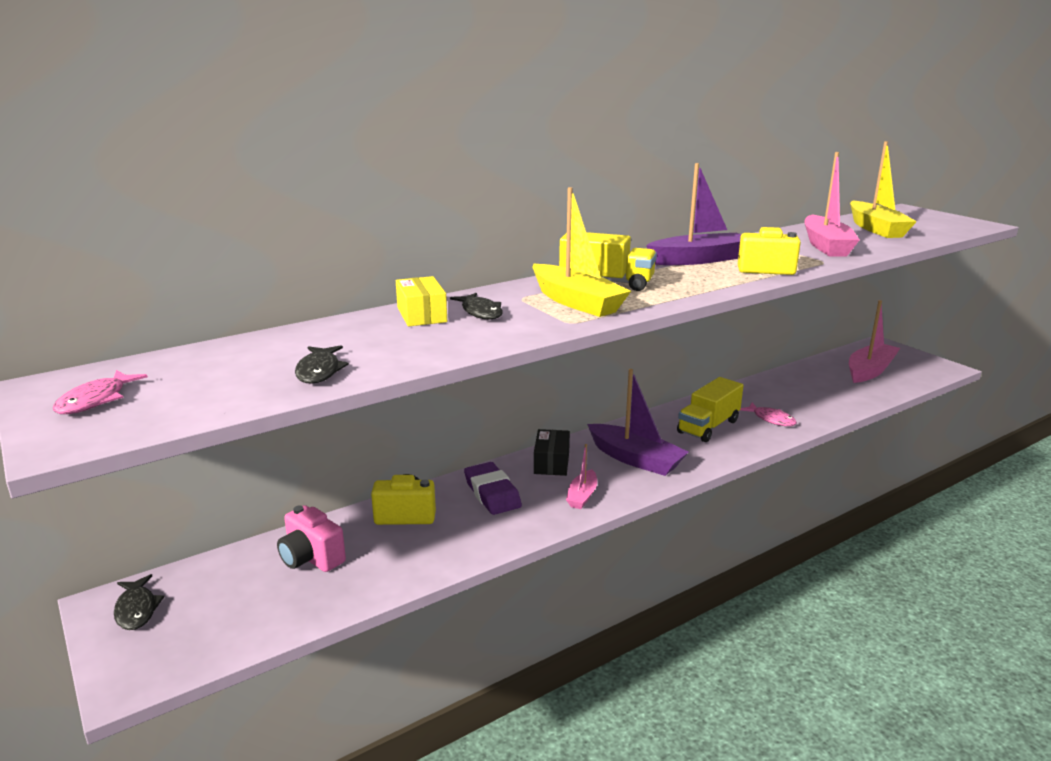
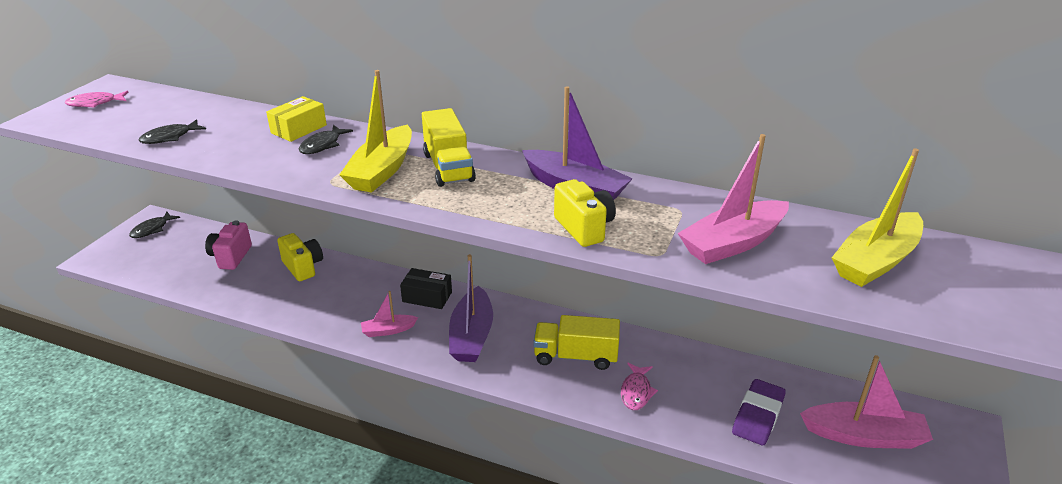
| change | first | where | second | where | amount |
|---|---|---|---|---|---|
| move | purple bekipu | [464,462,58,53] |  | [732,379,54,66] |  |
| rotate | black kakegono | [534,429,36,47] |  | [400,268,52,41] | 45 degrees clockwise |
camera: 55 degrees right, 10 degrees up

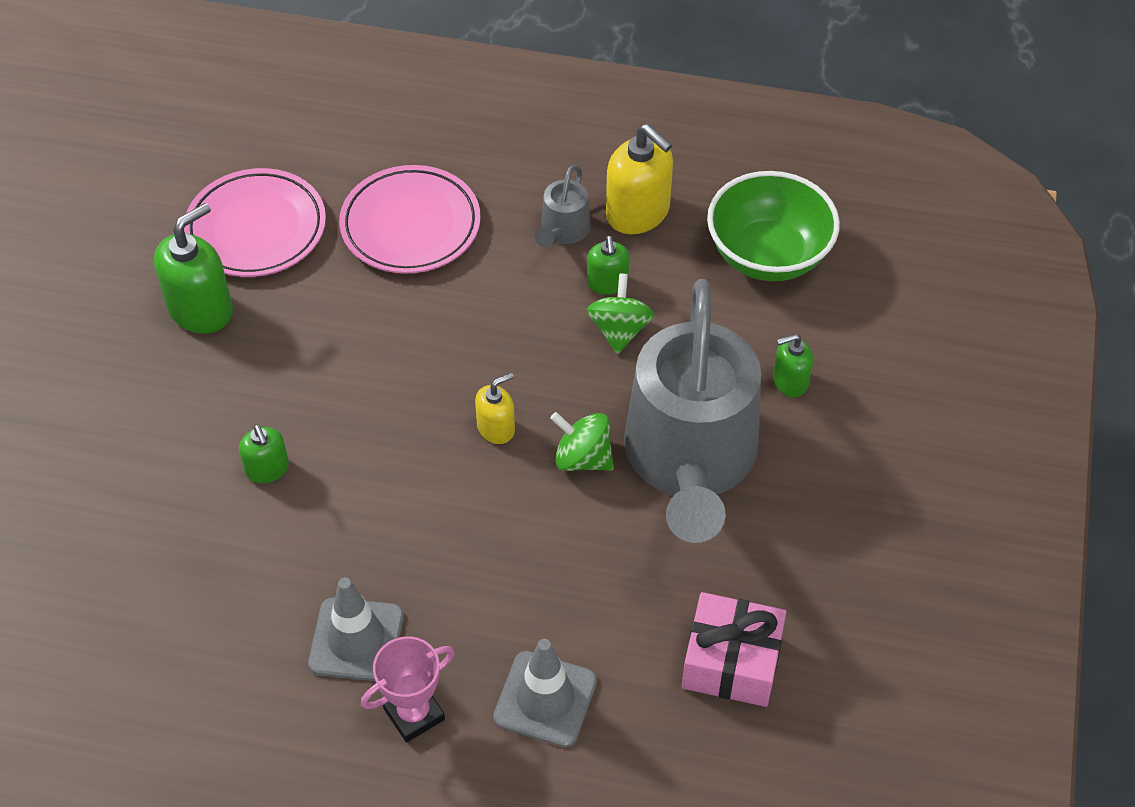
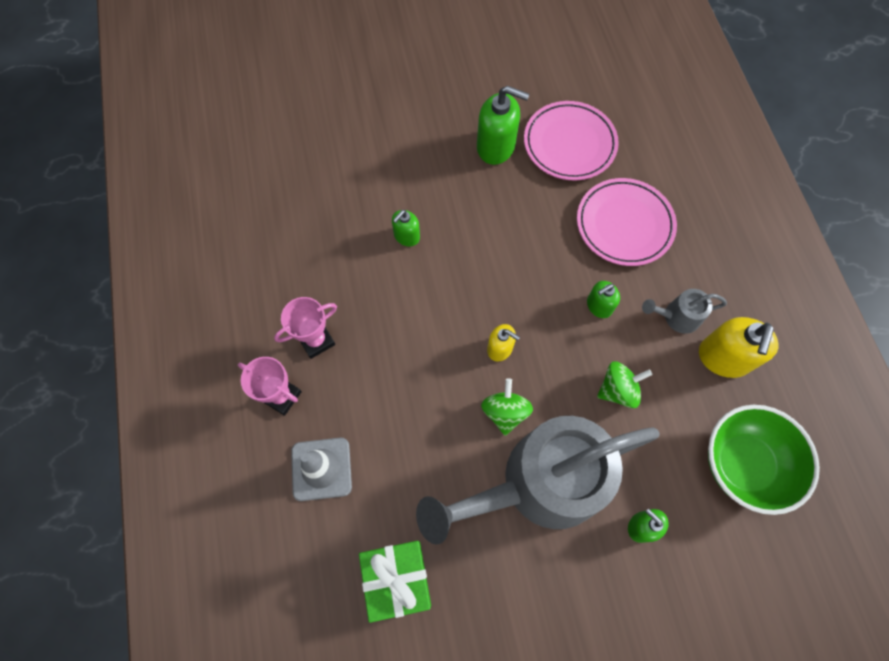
| change | first | where | second | where | amount |
|---|---|---|---|---|---|
| move | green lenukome | [587,236,42,59] |  | [587,281,33,37] |  |
| replace | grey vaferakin | [308,578,96,103] | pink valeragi | [274,297,63,62] |  |
| recolor | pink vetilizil | [682,592,104,115] | green vetilizil | [359,541,72,82] |  |
camera: 65 degrees right, 15 degrees up

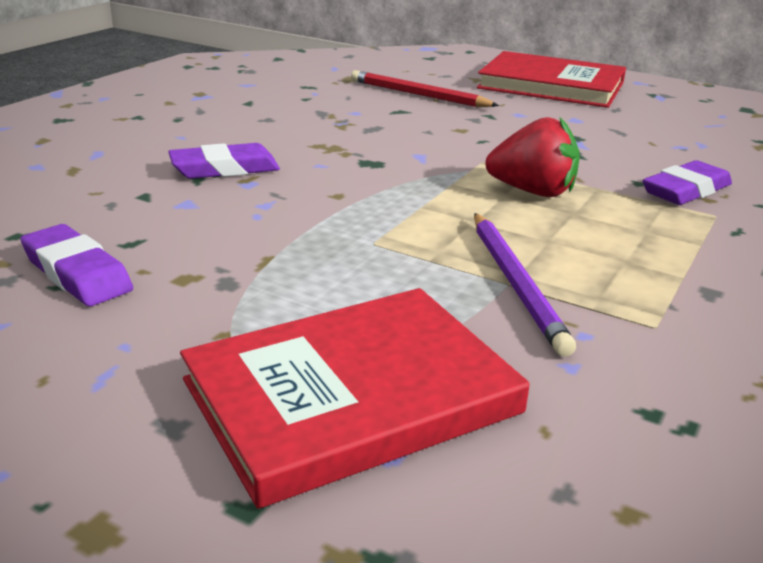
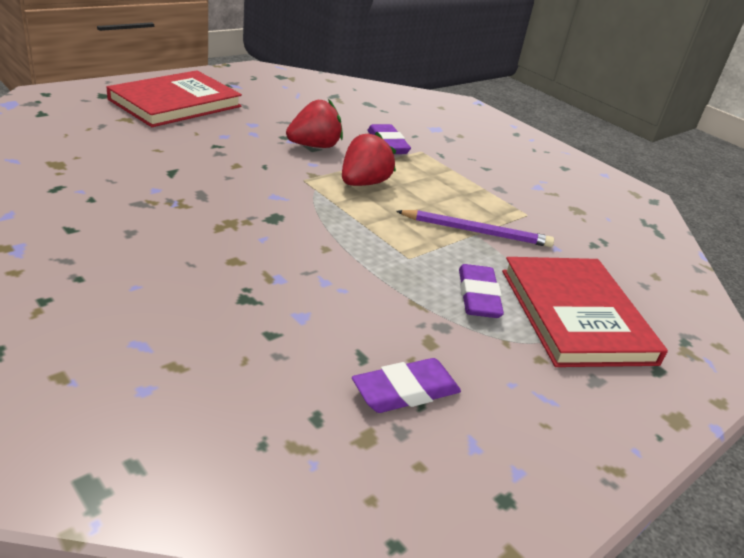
| change | first | where | second | where | amount |
|---|---|---|---|---|---|
| delete | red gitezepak | [351,70,148,37] |  |  |  |
| insert |  |  | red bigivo | [286,99,57,49] |  |
| move | purple bekipu | [168,143,112,36] |  | [459,264,45,54] |  |
camera: 75 degrees left, 5 degrees up

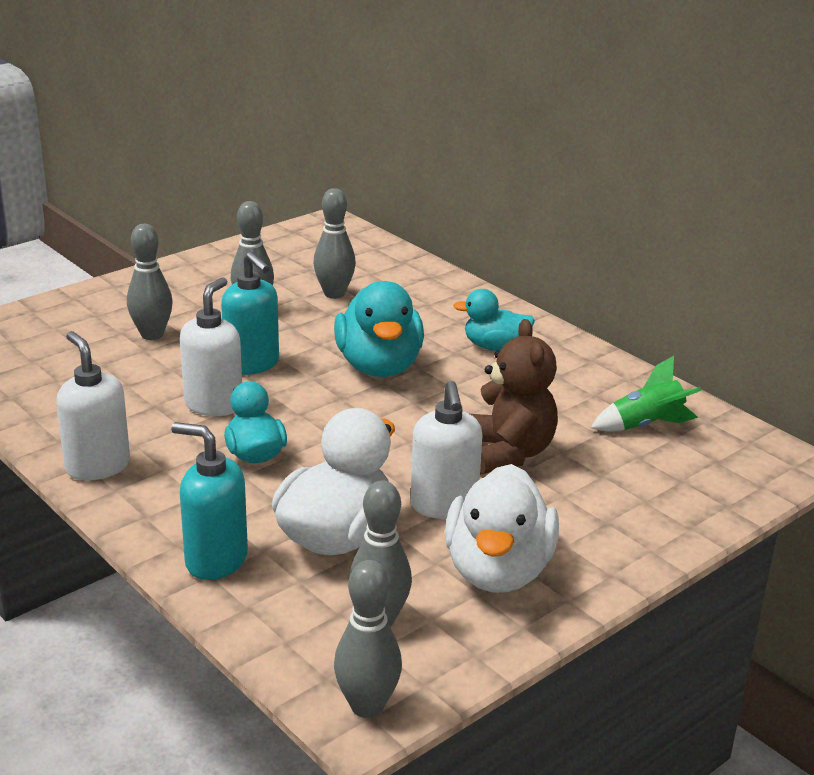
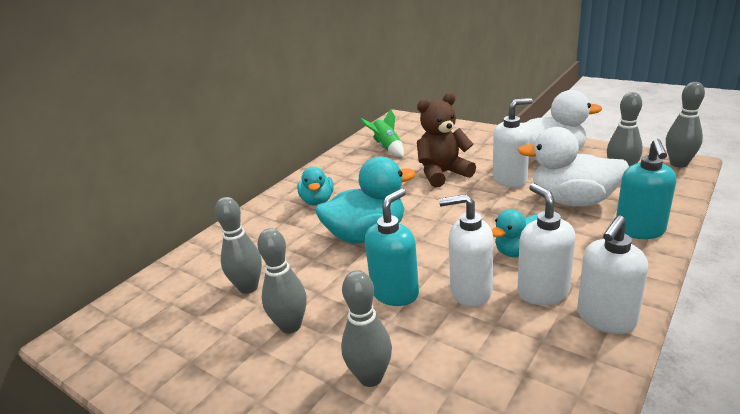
| change | first | where | second | where | amount |
|---|---|---|---|---|---|
| insert |  |  | white lenukome | [517,183,59,122] |  |
camera: 100 degrees left, 0 degrees up

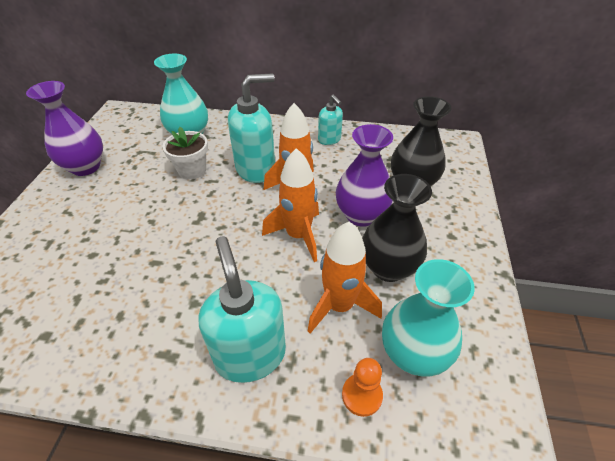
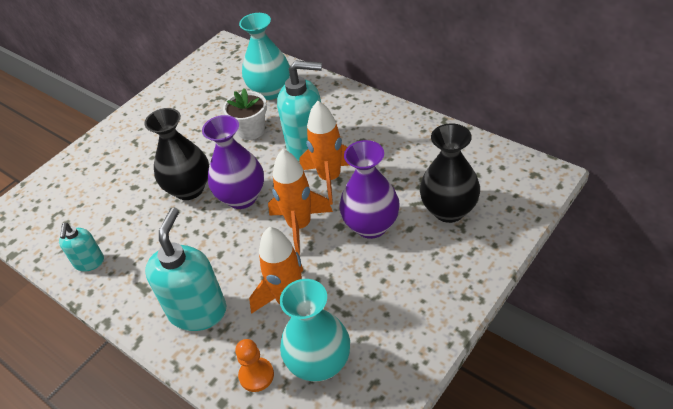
| change | first | where | second | where | amount |
|---|---|---|---|---|---|
| move | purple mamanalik | [26,81,77,95] |  | [202,115,62,94] |  |
| move | turquoise lenukome | [318,94,25,51] |  | [59,223,45,49] |  |
| move | black mamanalik | [362,174,70,108] |  | [144,108,65,92] |  |
camera: 35 degrees right, 0 degrees up

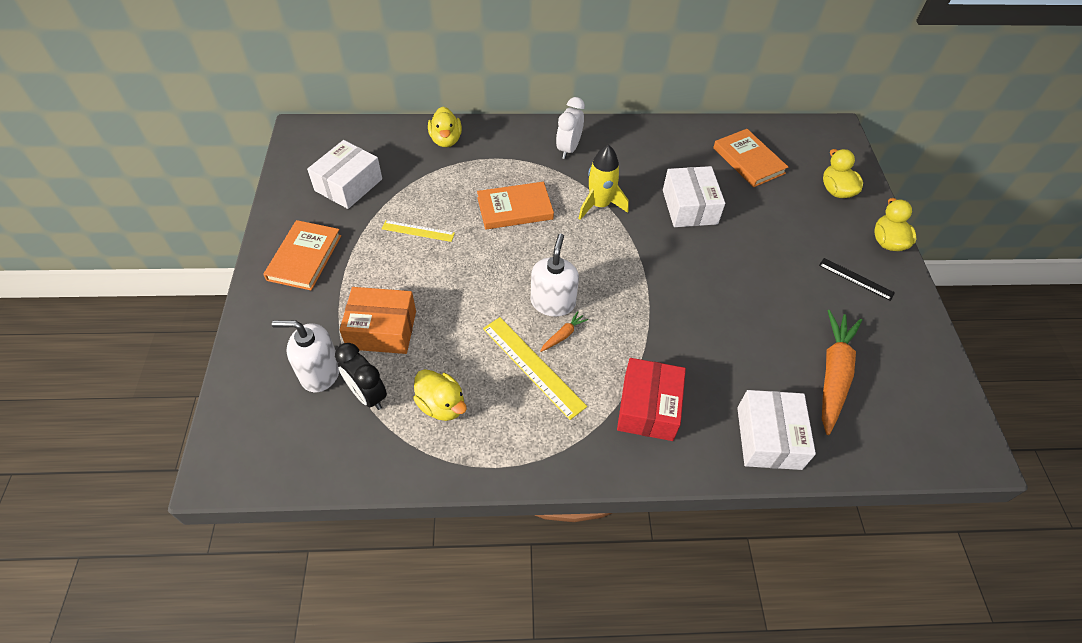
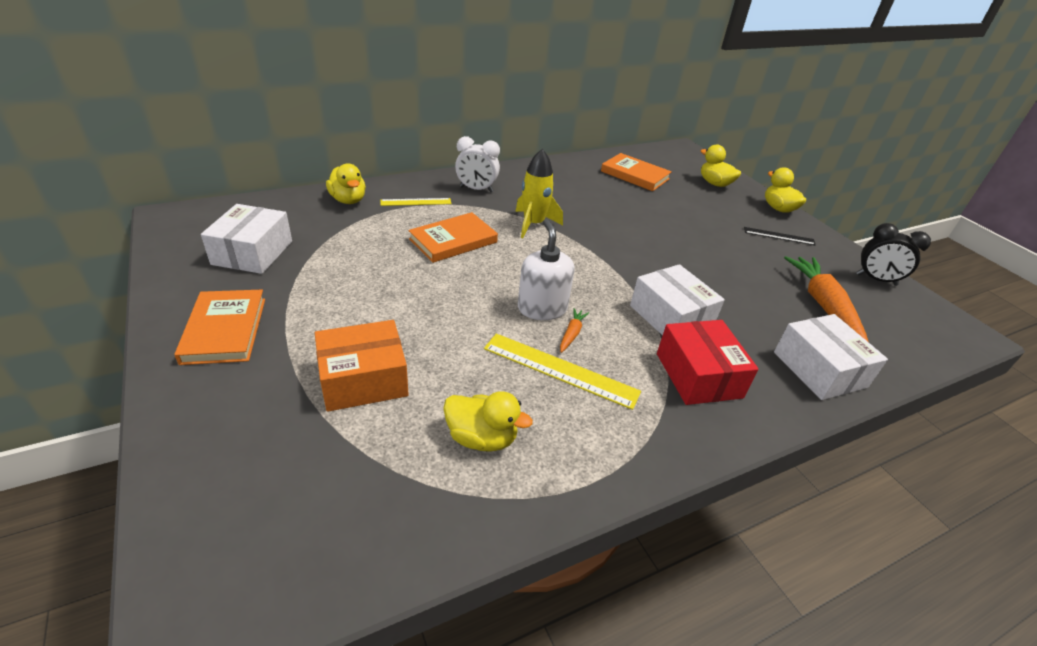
| change | first | where | second | where | amount |
|---|---|---|---|---|---|
| delete | white lenukome | [272,320,68,72] |  |  |  |
| move | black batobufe | [335,343,52,67] |  | [856,223,75,63] |  |
| move | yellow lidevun | [382,220,73,22] |  | [380,198,71,8] |  |
| move | white kakegono | [663,166,62,61] |  | [630,264,95,72] |  |
| rotate | white batobufe | [556,97,29,62] |  | [455,136,45,56] | 75 degrees counterclockwise |
camera: 25 degrees left, 15 degrees down

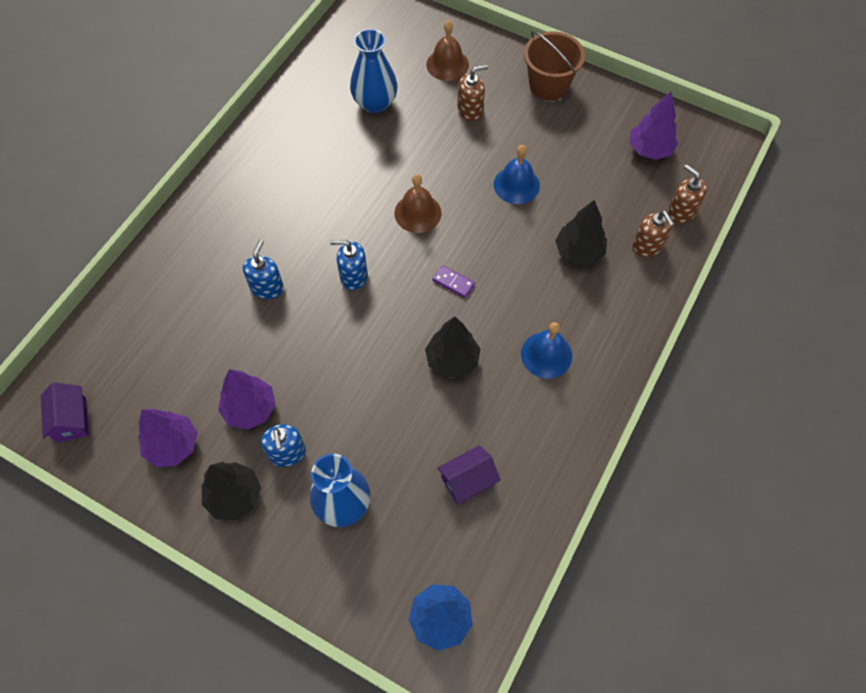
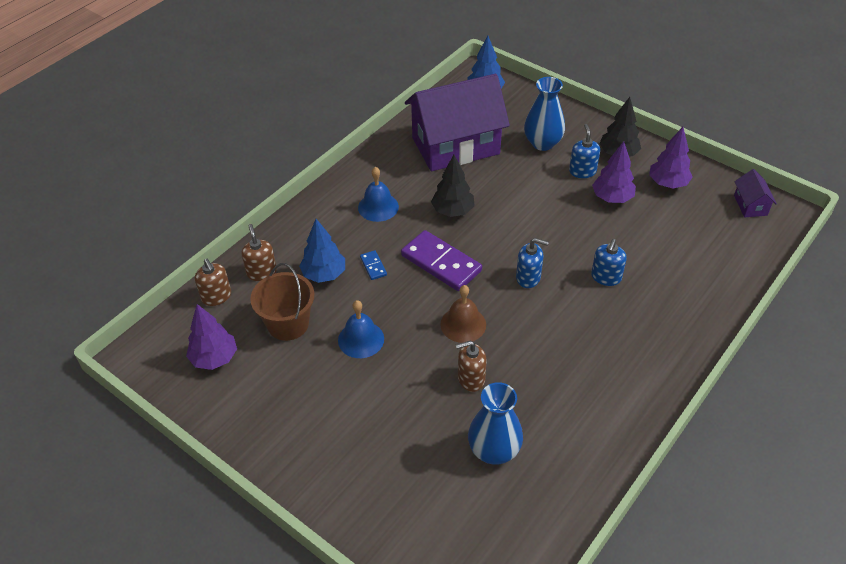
| change | first | where | second | where | amount |
|---|---|---|---|---|---|
| delete | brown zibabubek | [426,20,43,61] |  |  |  |
| insert |  |  | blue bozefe | [360,250,27,30] |  |
| move | brown lenukome | [457,65,31,56] |  | [456,340,30,52] |  |
| move | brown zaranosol | [524,31,61,69] |  | [250,263,64,78] |  |
| recolor | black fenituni | [555,200,52,65] | blue fenituni | [299,219,46,64] |  |
| resize | purple bozefe | [432,265,43,33] |  | [401,230,81,61] | x2.24 |
| resize | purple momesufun | [437,445,64,60] |  | [405,74,105,97] | x2.46 |
camera: 170 degrees left, 15 degrees down

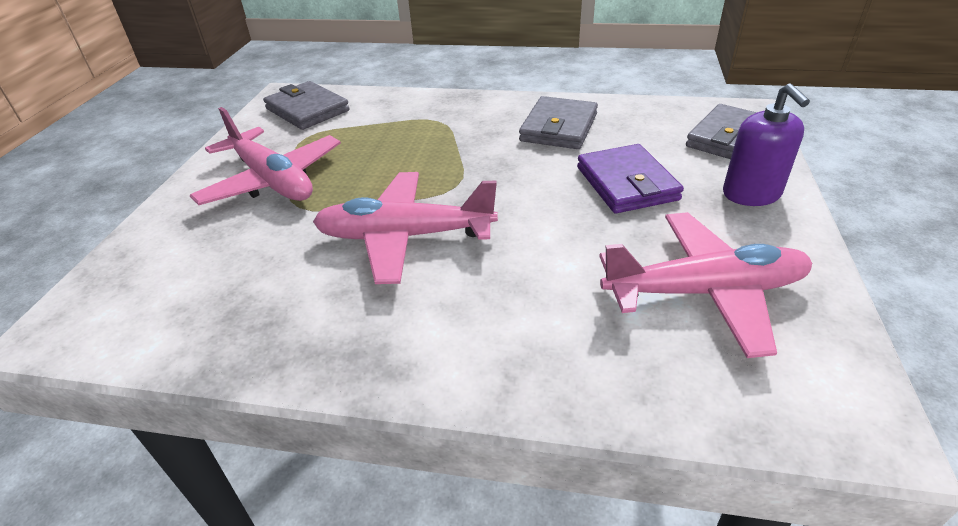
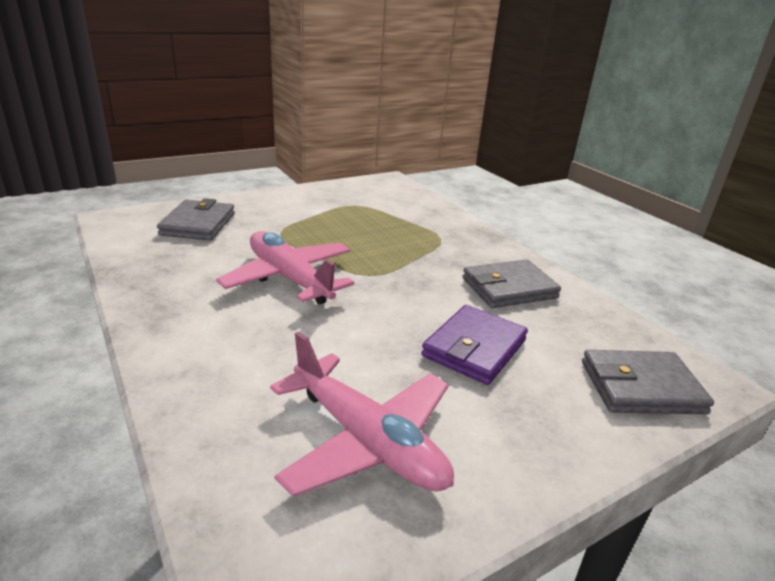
| change | first | where | second | where | amount |
|---|---|---|---|---|---|
| delete | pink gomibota | [189,107,152,98] |  |  |  |
| delete | purple lenukome | [723,83,87,123] |  |  |  |
| move | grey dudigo | [263,81,86,49] |  | [157,198,78,43] |  |
camera: 45 degrees right, 10 degrees down

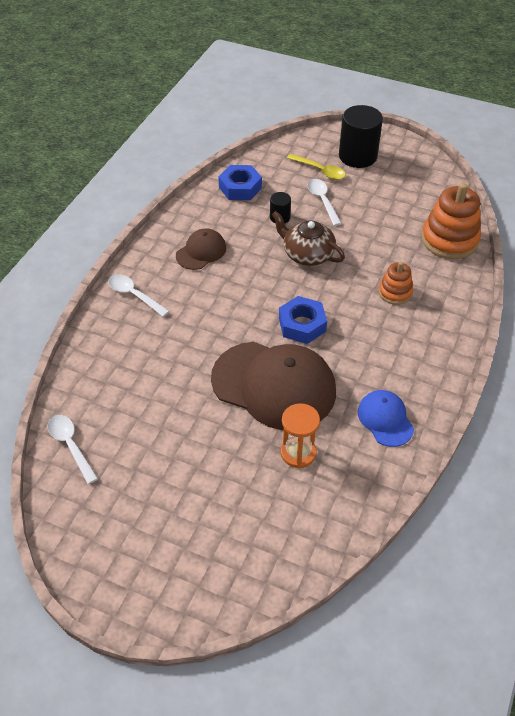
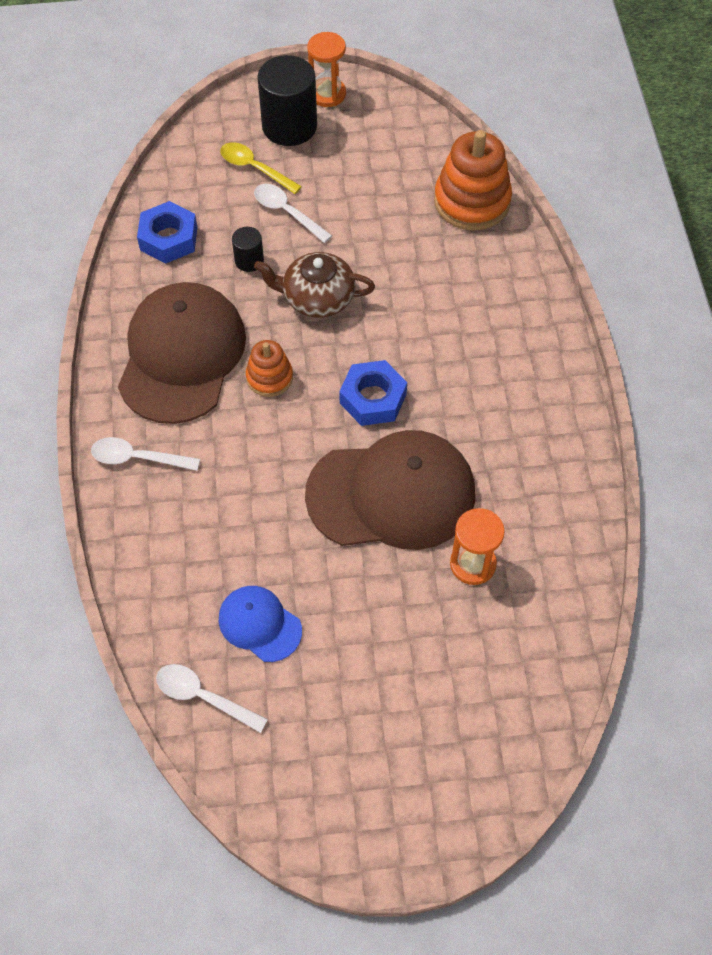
| change | first | where | second | where | amount |
|---|---|---|---|---|---|
| insert |  |  | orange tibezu | [307,32,39,75] |  |
| move | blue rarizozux | [358,390,56,57] |  | [219,586,83,76] |  |
| move | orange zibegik | [379,262,34,43] |  | [246,340,47,57] |  |
| rotate | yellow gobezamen | [287,154,59,26] |  | [220,142,82,52] | 150 degrees counterclockwise |
| resize | brown rarizozux | [176,228,50,42] |  | [118,282,128,142] | x2.02 |
camera: 30 degrees left, 10 degrees up

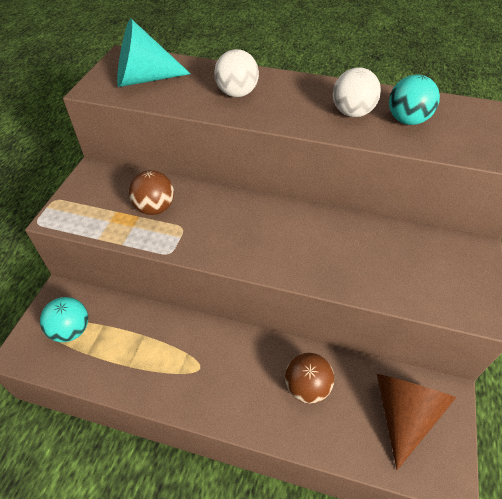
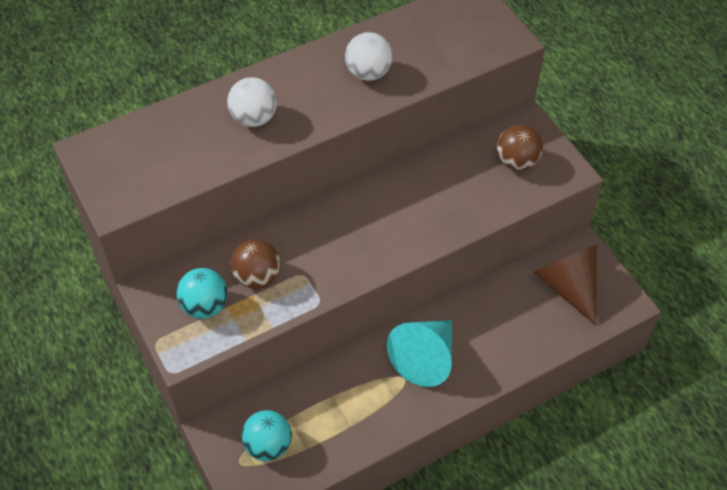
| change | first | where | second | where | amount |
|---|---|---|---|---|---|
| move | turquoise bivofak | [117,18,74,69] |  | [387,320,65,67] |  |
| move | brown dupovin | [285,353,49,51] |  | [497,125,46,46] |  |
| move | turquoise dupovin | [389,74,51,51] |  | [177,268,51,51] |  |
camera: 45 degrees left, 5 degrees up

